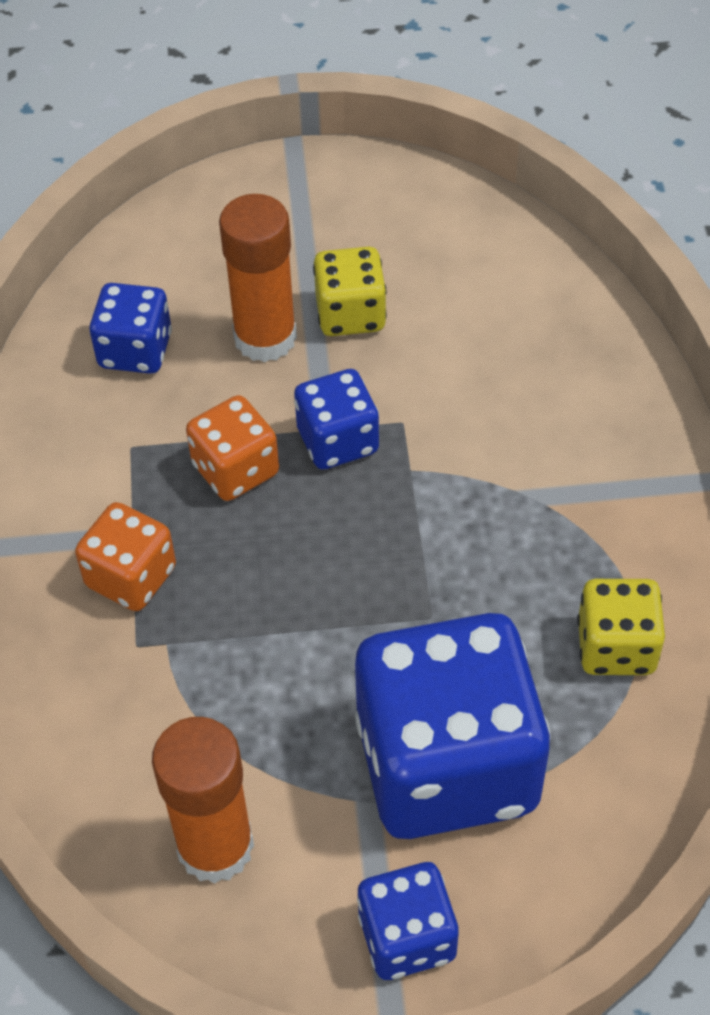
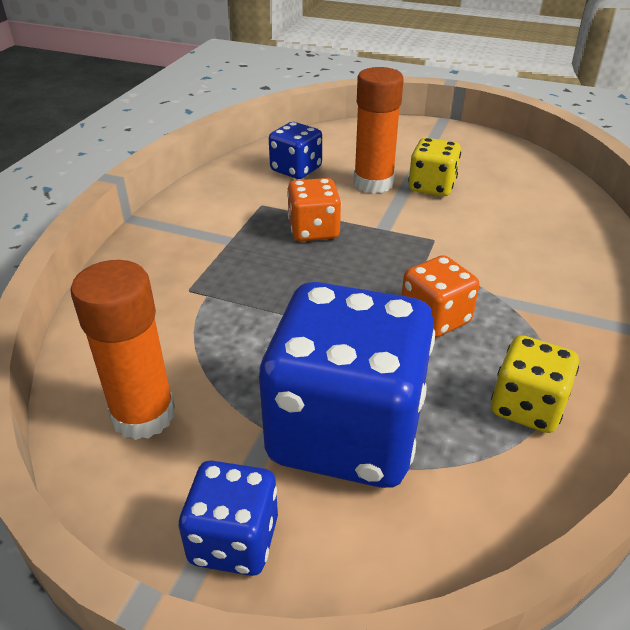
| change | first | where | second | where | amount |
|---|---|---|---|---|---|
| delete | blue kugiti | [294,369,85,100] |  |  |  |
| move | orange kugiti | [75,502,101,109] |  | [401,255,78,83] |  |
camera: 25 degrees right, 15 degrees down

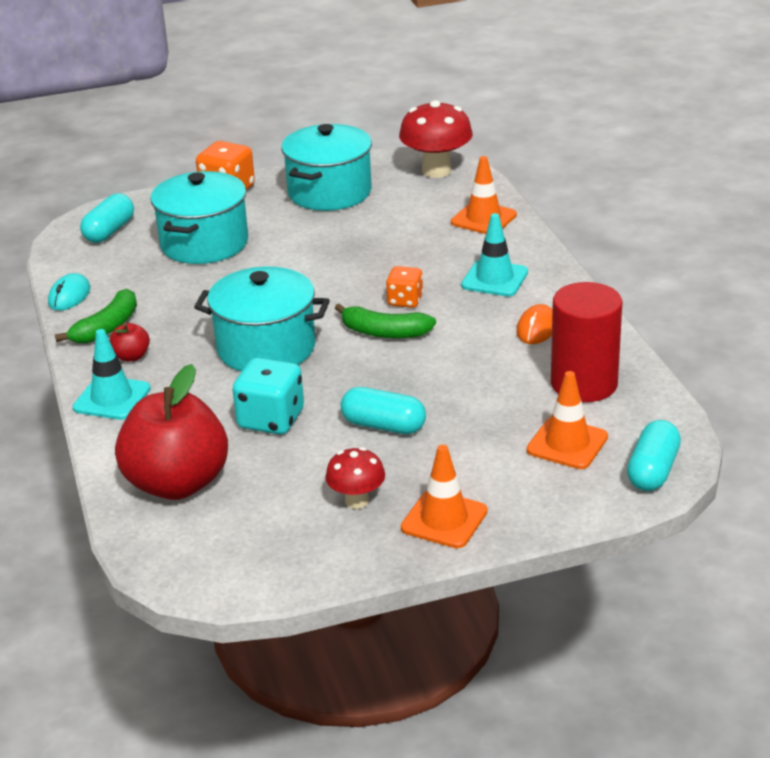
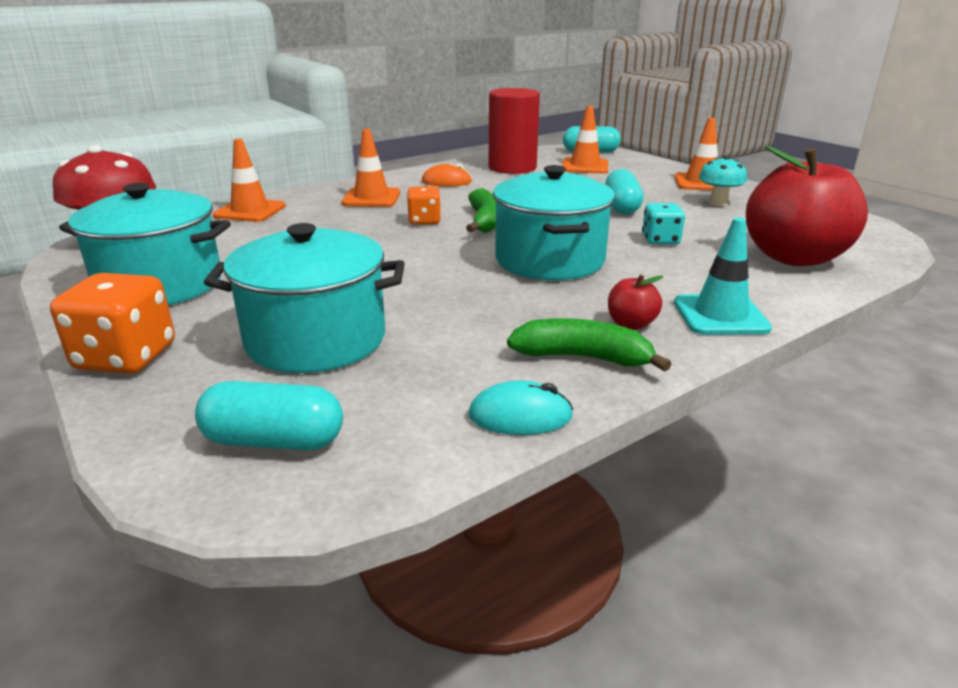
| change | first | where | second | where | amount |
|---|---|---|---|---|---|
| recolor | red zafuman | [325,447,60,62] | turquoise zafuman | [699,155,48,51] |  |
| recolor | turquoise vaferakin | [461,213,67,84] | orange vaferakin | [341,129,59,78] |  |
| resize | turquoise kugiti | [232,358,72,77] |  | [642,203,43,41] | x0.63 |
camera: 110 degrees left, 5 degrees down

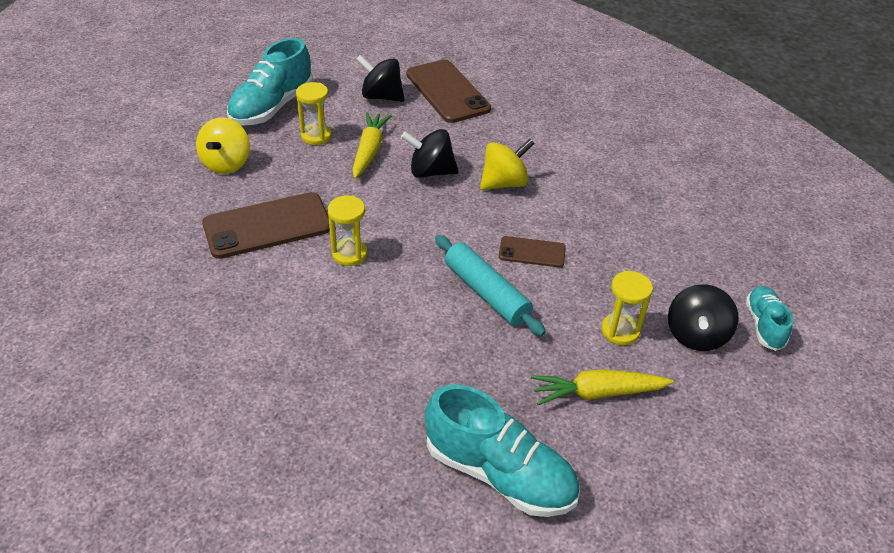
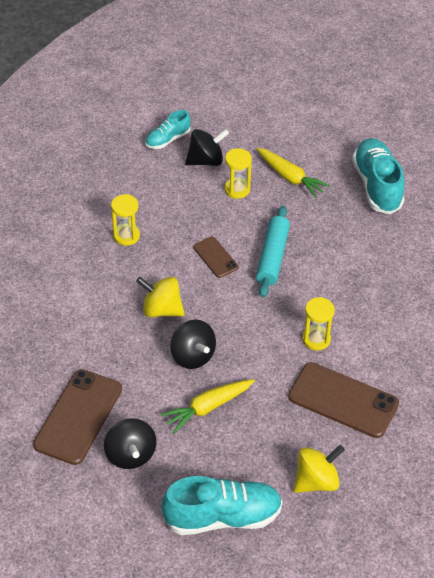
| change | first | where | second | where | amount |
|---|---|---|---|---|---|
| move | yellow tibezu | [296,82,36,63] |  | [111,194,29,52] |  |
camera: 130 degrees left, 5 degrees up

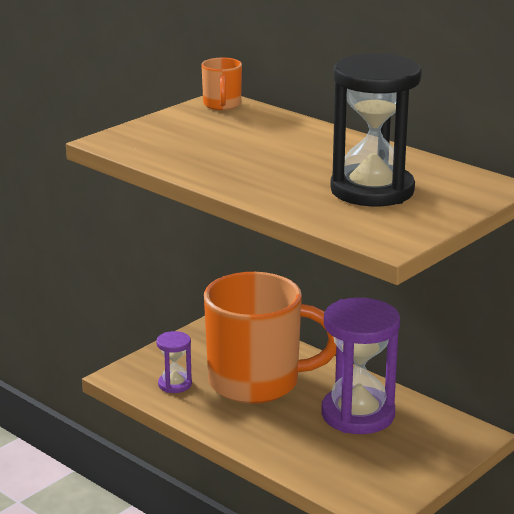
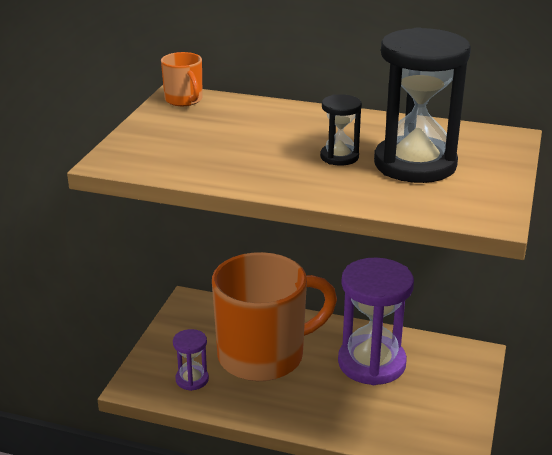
| change | first | where | second | where | amount |
|---|---|---|---|---|---|
| insert |  |  | black tibezu | [320,94,42,72] |  |
camera: 25 degrees left, 5 degrees up

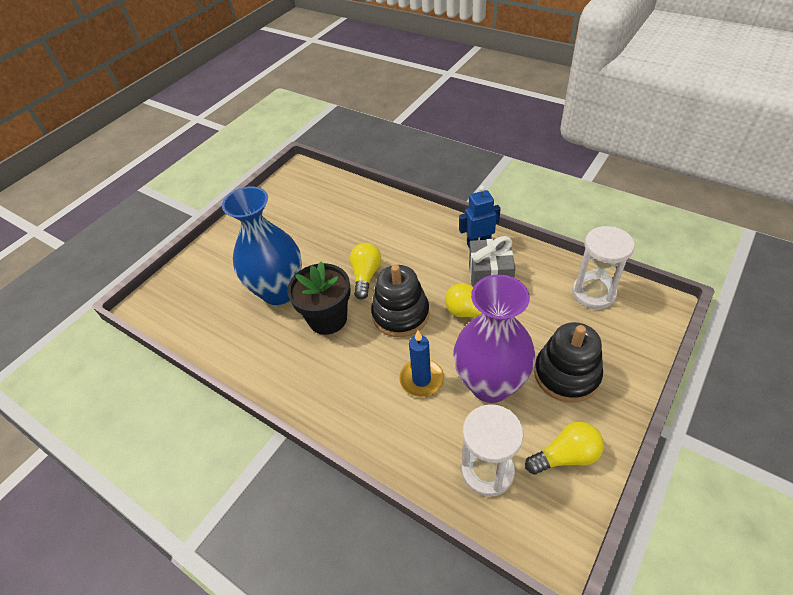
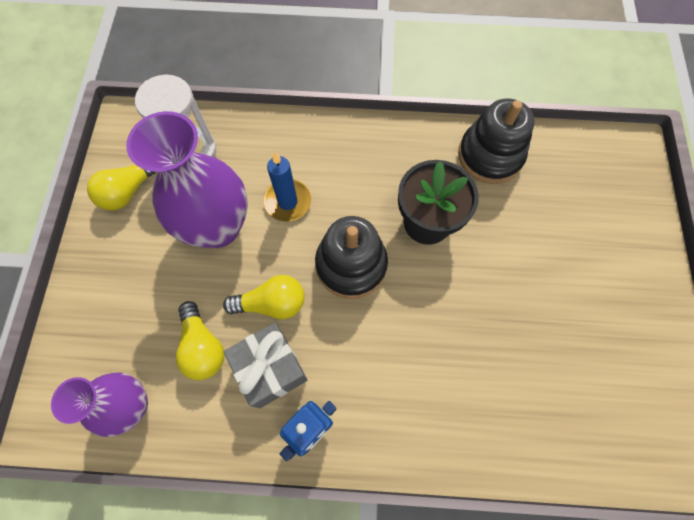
| change | first | where | second | where | amount |
|---|---|---|---|---|---|
| delete | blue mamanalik | [222,187,80,118] |  |  |  |
| move | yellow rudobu | [350,243,31,56] |  | [176,301,48,79] |  |
| move | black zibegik | [534,322,69,81] |  | [458,98,77,86] |  |
| replace | white tibezu | [572,226,63,83] | purple mamanalik | [51,372,97,65] |  |
camera: 145 degrees right, 20 degrees up

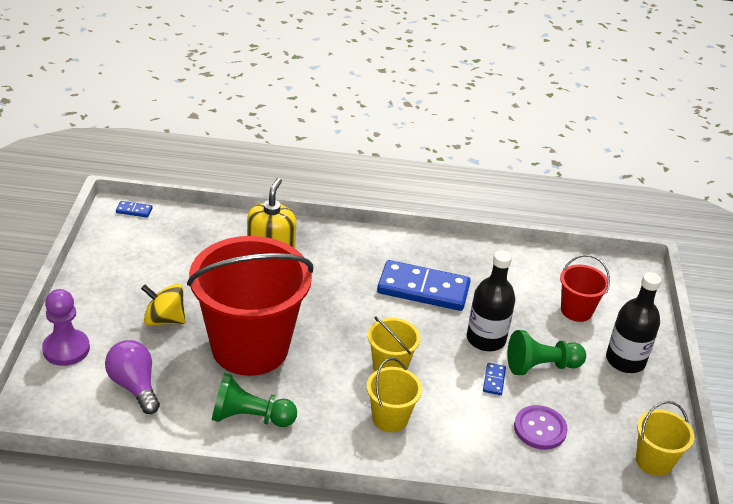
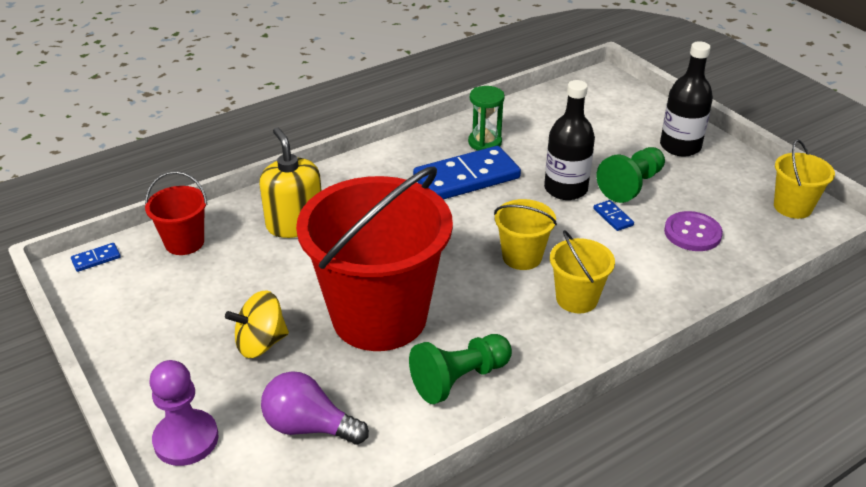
| change | first | where | second | where | amount |
|---|---|---|---|---|---|
| insert |  |  | green tibezu | [468,86,37,65] |  |
| move | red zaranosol | [560,255,50,67] |  | [145,171,63,84] |  |
camera: 35 degrees left, 0 degrees up

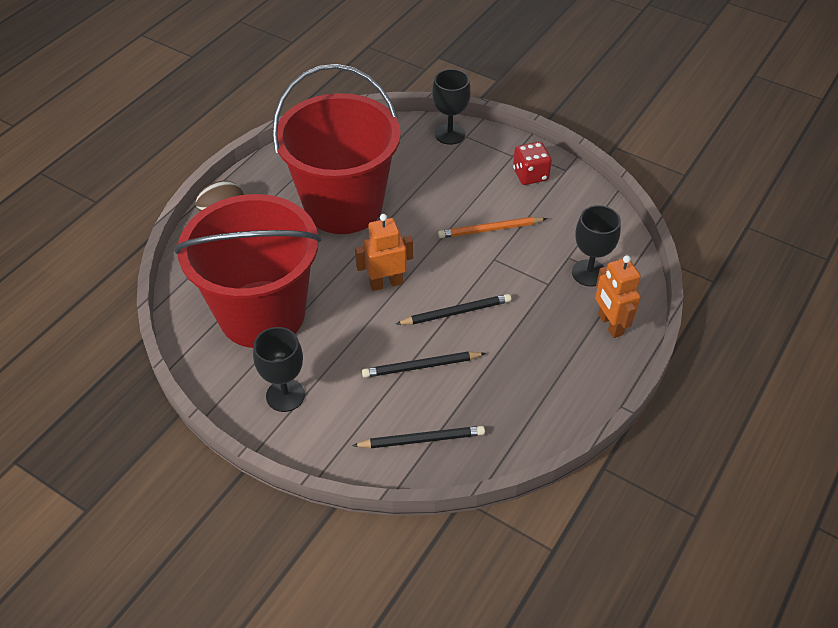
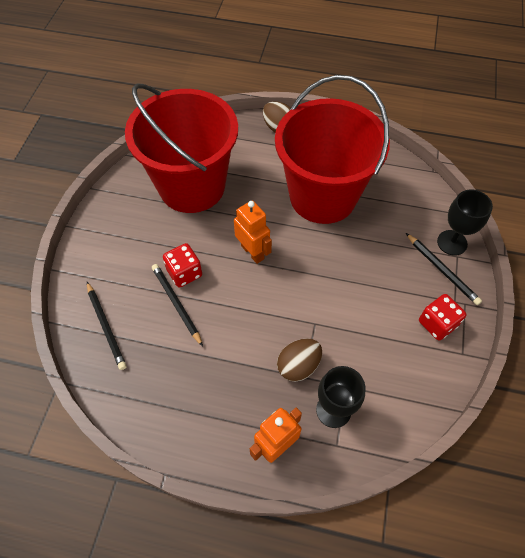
| change | first | where | second | where | amount |
|---|---|---|---|---|---|
| delete | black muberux | [253,327,52,85] |  |  |  |
| delete | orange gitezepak | [438,217,109,21] |  |  |  |
| insert |  |  | red kugiti | [163,243,39,44] |  |
| insert |  |  | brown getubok | [277,339,45,43] |  |
| move | black gitezepak | [396,294,115,31] |  | [406,233,76,72] |  |
camera: 70 degrees right, 10 degrees up

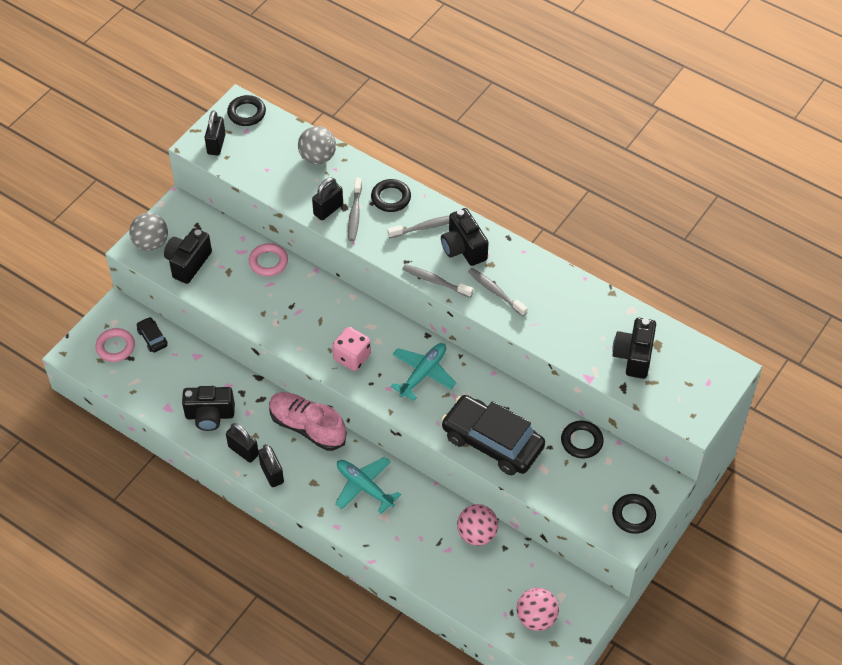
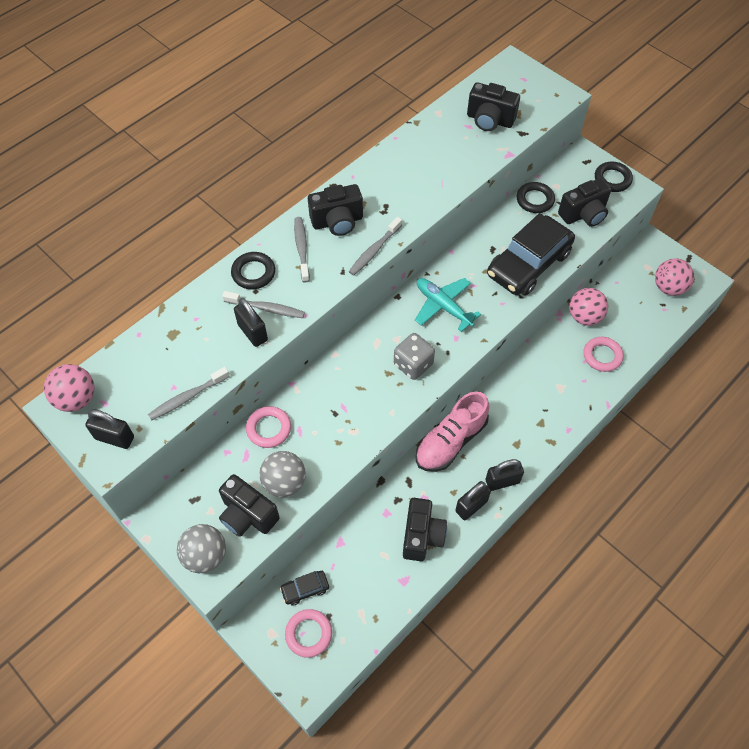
| change | first | where | second | where | amount |
|---|---|---|---|---|---|
| delete | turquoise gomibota | [335,457,66,57] |  |  |  |
| insert |  |  | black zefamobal | [558,178,53,49] |  |
| insert |  |  | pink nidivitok | [583,337,41,35] |  |
| move | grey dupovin | [298,126,38,39] |  | [259,451,47,46] |  |
| move | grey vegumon | [468,268,60,48] |  | [148,367,82,53] |  |
| replace | black nidivitok | [227,95,39,31] | pink dupovin | [44,364,51,48] |  |
| recolor | pink kugiti | [332,327,39,44] | grey kugiti | [394,333,41,47] |  |
camera: 80 degrees left, 5 degrees up

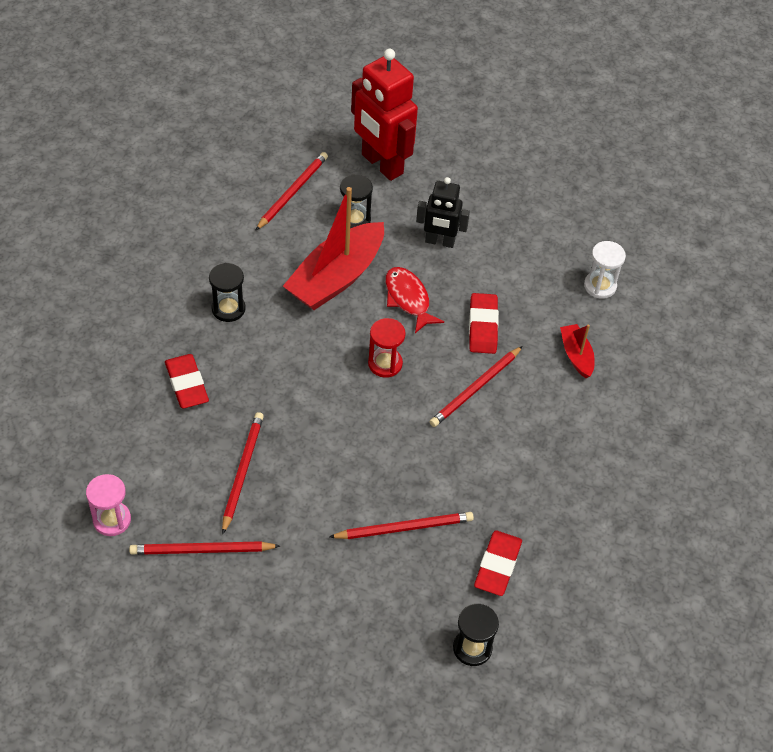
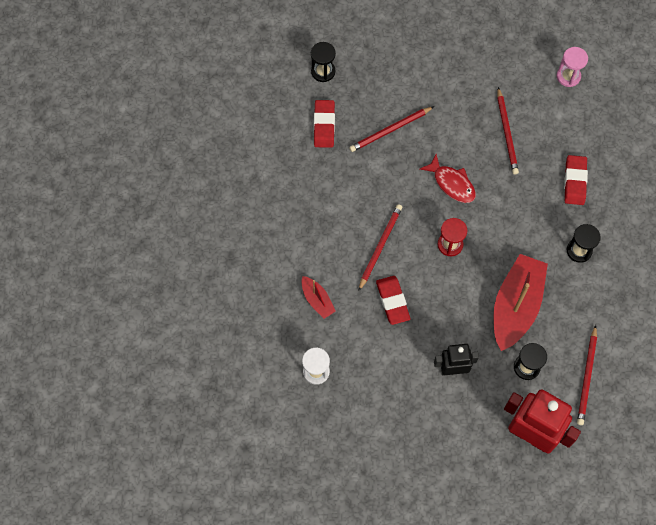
| change | first | where | second | where | amount |
|---|---|---|---|---|---|
| delete | red gitezepak | [129,541,151,14] |  |  |  |
| move | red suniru | [385,267,59,66] |  | [420,154,56,49] |  |
| rotate | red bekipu | [165,354,44,54] |  | [564,155,24,50] | 45 degrees clockwise |
camera: 165 degrees right, 15 degrees up

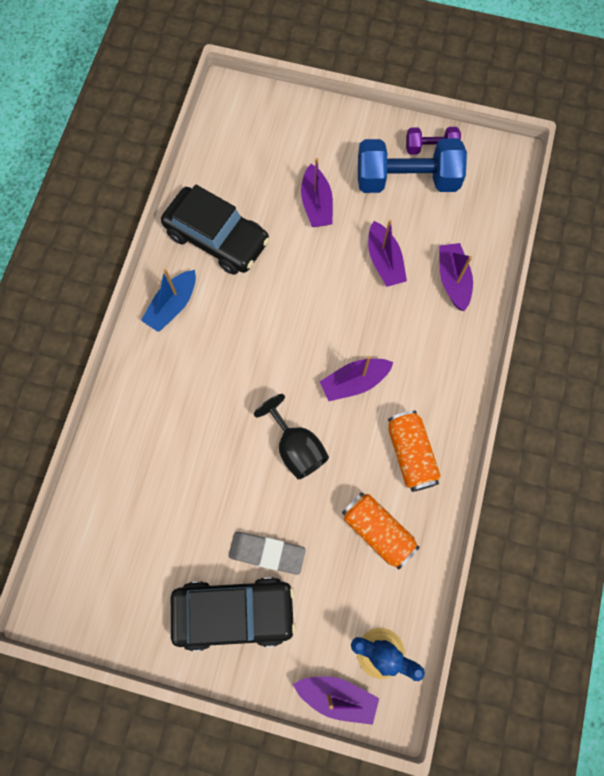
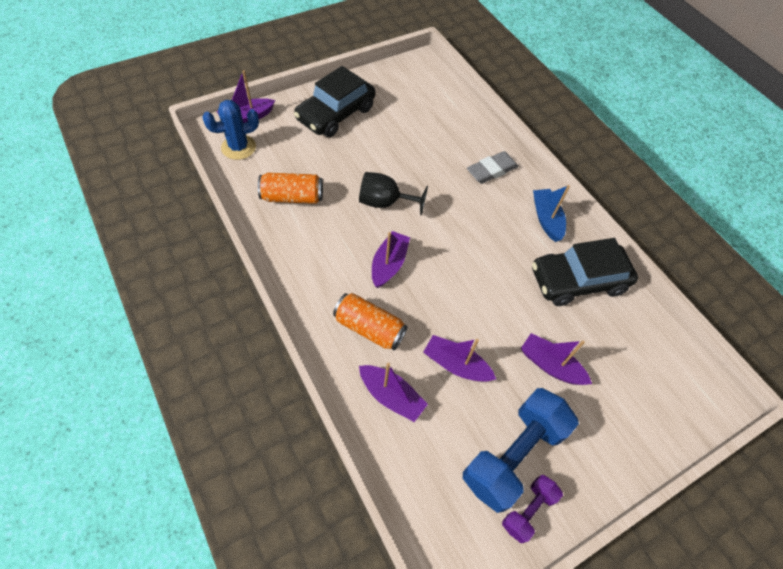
| change | first | where | second | where | amount |
|---|---|---|---|---|---|
| move | grey bekipu | [229,532,77,43] |  | [467,151,52,33] |  |
| move | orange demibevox | [388,410,53,82] |  | [333,293,75,57] |  |
camera: 130 degrees right, 15 degrees down

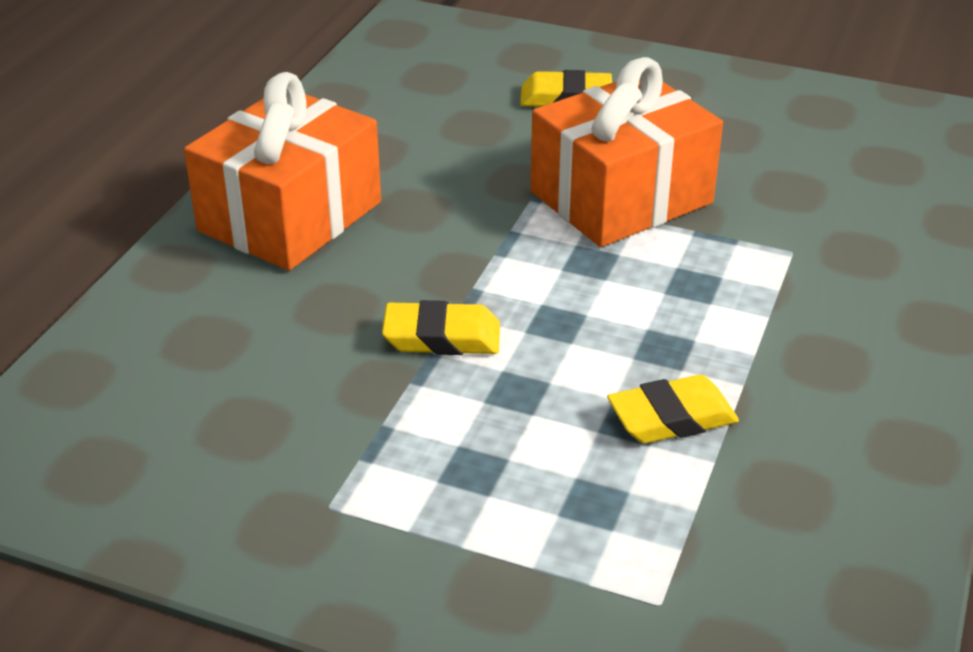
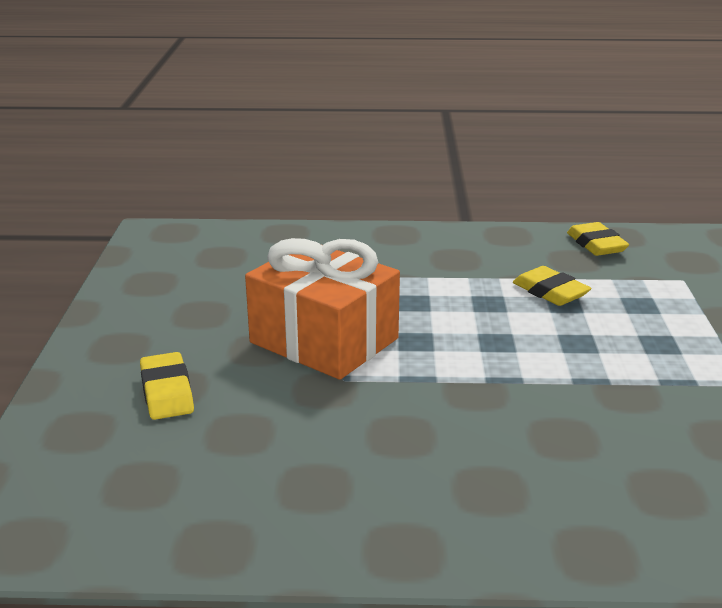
| change | first | where | second | where | amount |
|---|---|---|---|---|---|
| delete | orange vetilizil | [184,72,197,199] |  |  |  |
| move | yellow bekipu | [382,300,118,55] |  | [567,222,62,34] |  |
camera: 110 degrees left, 10 degrees down

